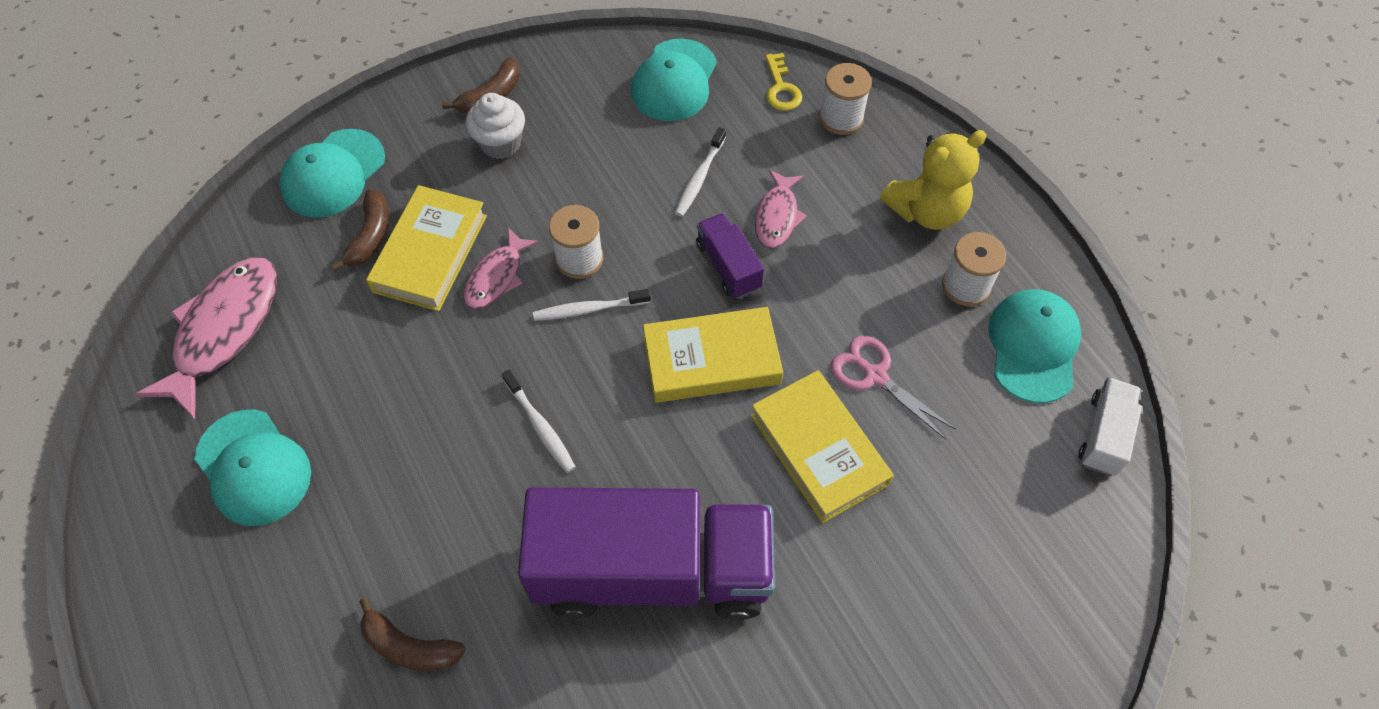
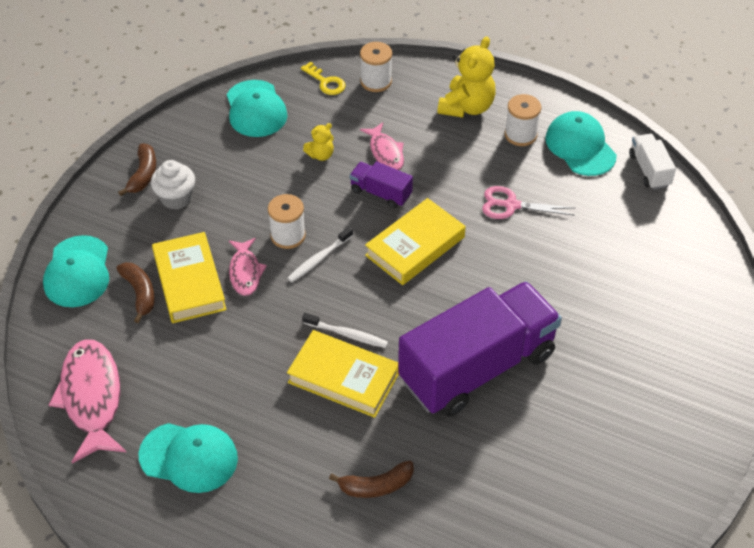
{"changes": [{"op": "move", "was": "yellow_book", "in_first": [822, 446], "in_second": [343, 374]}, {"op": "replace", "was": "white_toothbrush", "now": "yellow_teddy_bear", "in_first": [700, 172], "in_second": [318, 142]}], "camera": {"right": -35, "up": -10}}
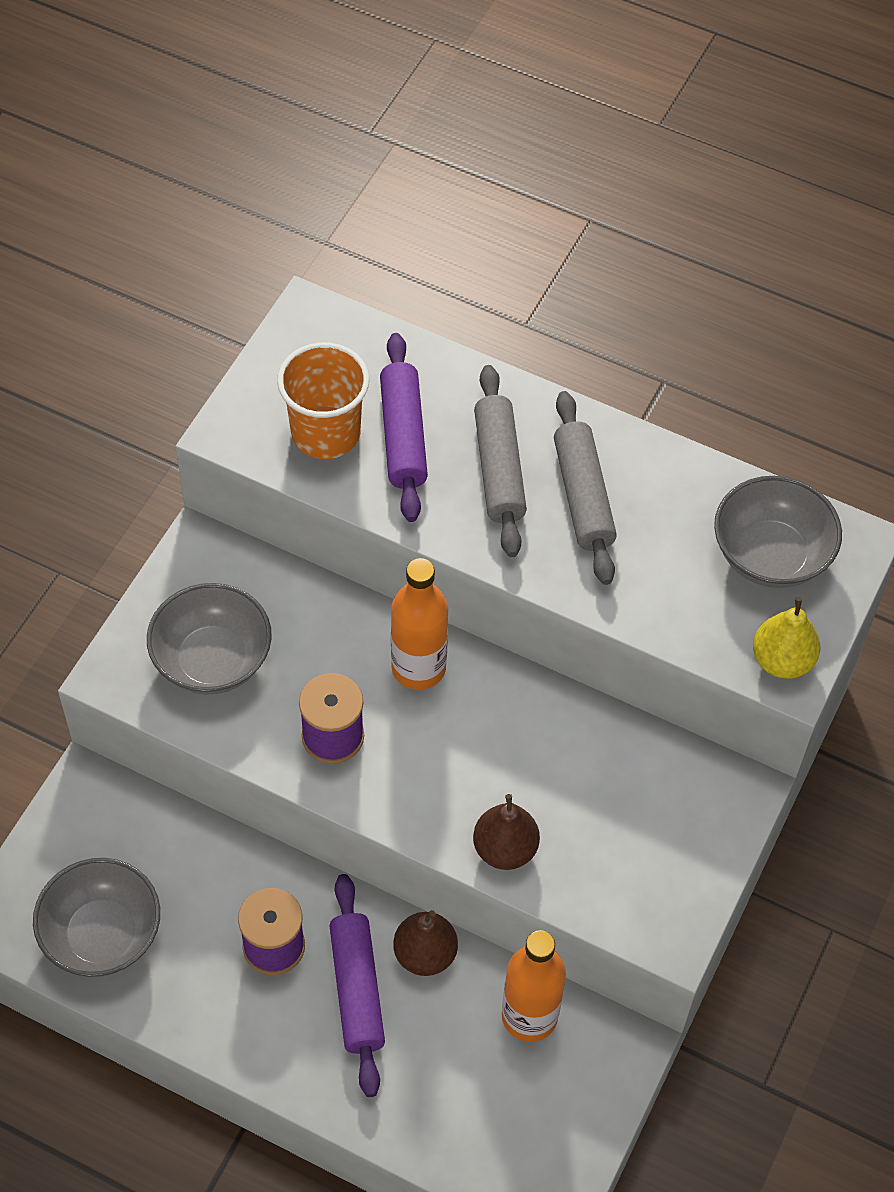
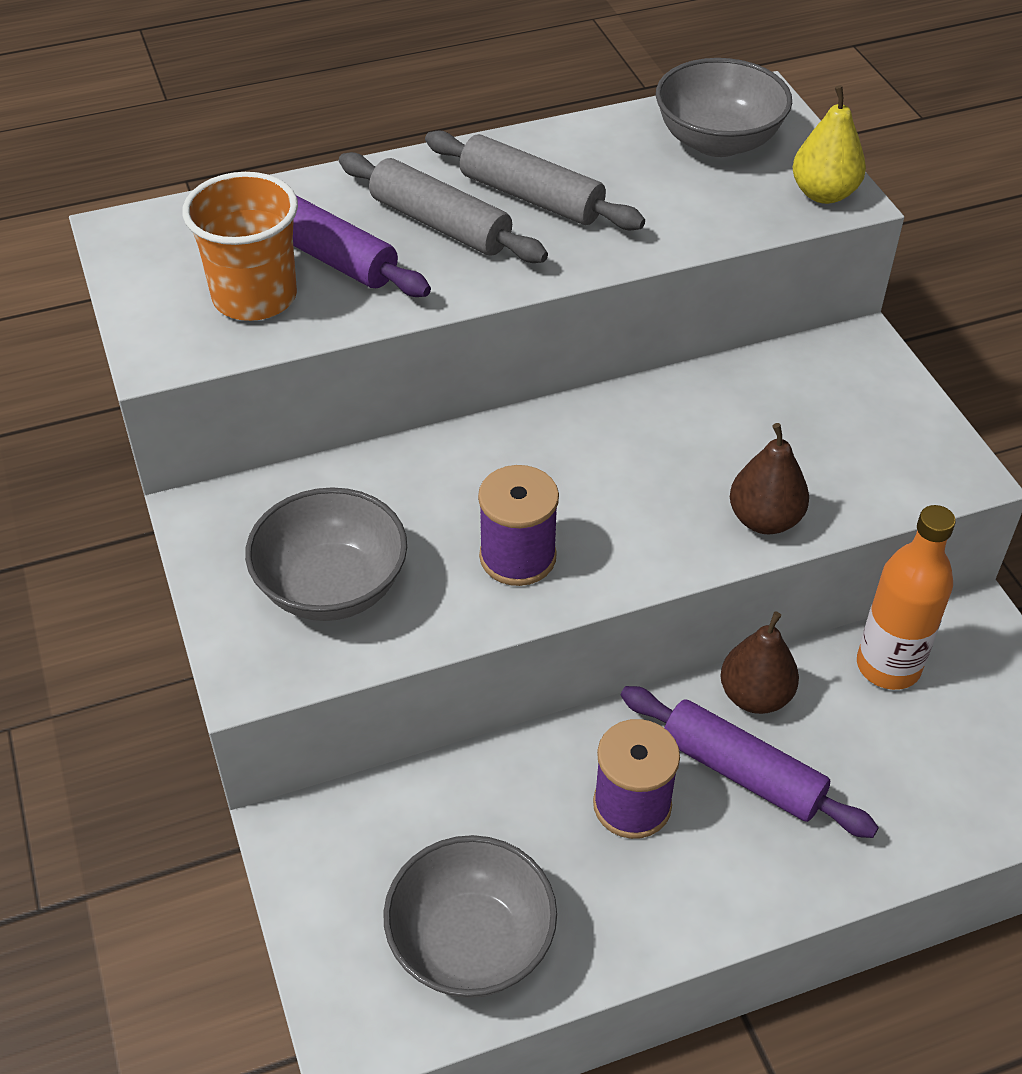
{"changes": [{"op": "delete", "was": "orange_bottle", "in_first": [419, 624]}], "camera": {"right": -45, "up": -10}}
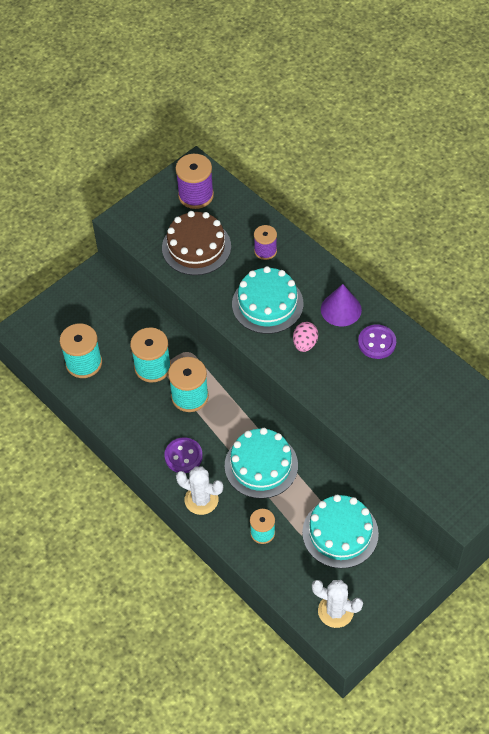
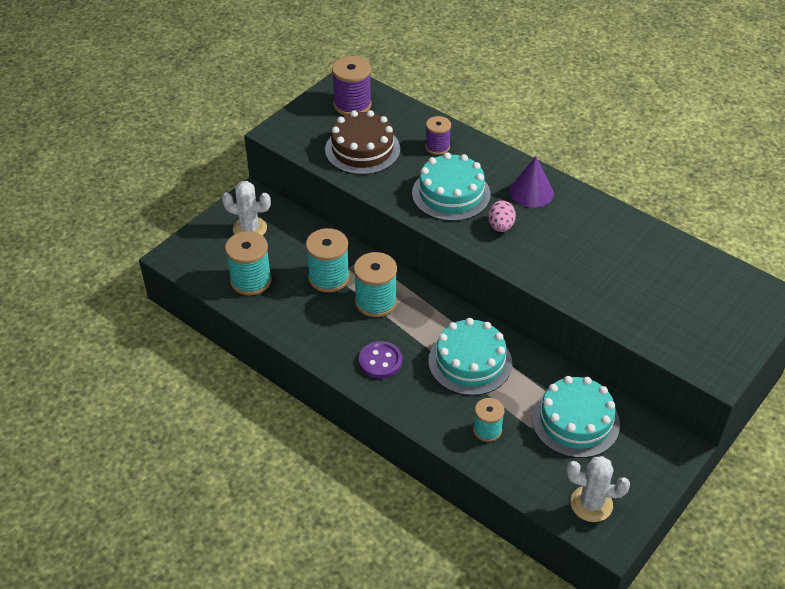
{"changes": [{"op": "move", "was": "white_cactus", "in_first": [199, 491], "in_second": [246, 208]}, {"op": "delete", "was": "purple_button", "in_first": [377, 342]}], "camera": {"right": -10, "up": -10}}
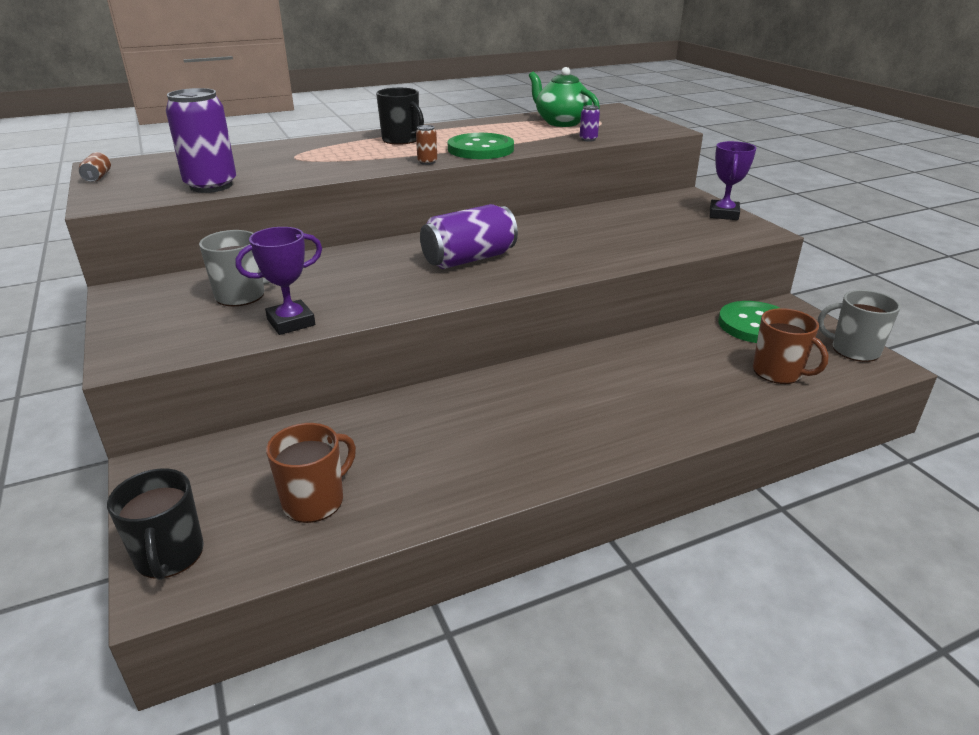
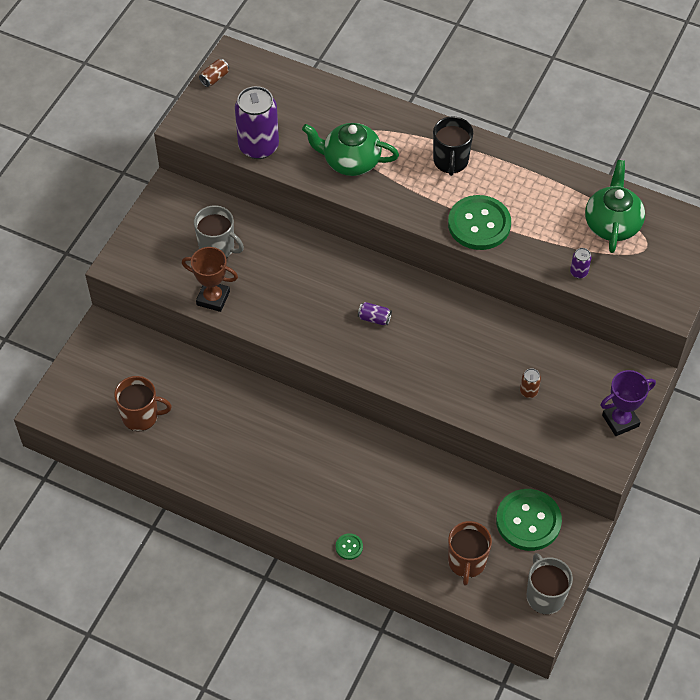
{"changes": [{"op": "recolor", "was": "purple_trophy", "now": "brown_trophy", "in_first": [279, 281], "in_second": [210, 279]}, {"op": "insert", "now": "green_teapot", "in_second": [350, 149]}, {"op": "insert", "now": "green_button", "in_second": [349, 546]}, {"op": "resize", "was": "purple_can", "in_first": [469, 236], "in_second": [375, 313], "ratio": 0.43}, {"op": "move", "was": "brown_can", "in_first": [426, 145], "in_second": [530, 383]}, {"op": "delete", "was": "black_mug", "in_first": [155, 524]}], "camera": {"right": 50, "up": 25}}
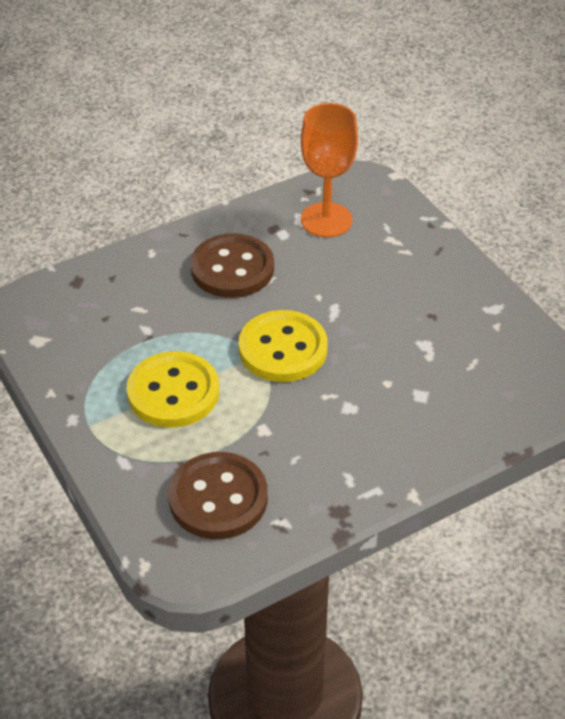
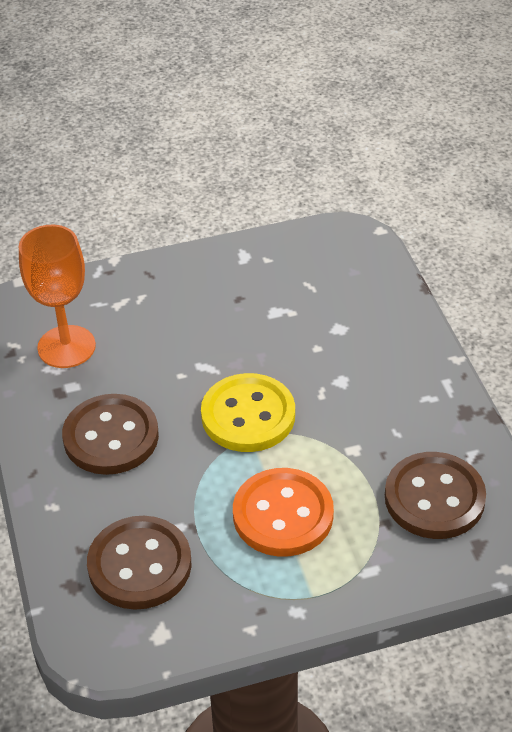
{"changes": [{"op": "insert", "now": "brown_button", "in_second": [139, 563]}, {"op": "recolor", "was": "yellow_button", "now": "orange_button", "in_first": [173, 389], "in_second": [283, 512]}], "camera": {"right": -75, "up": 0}}
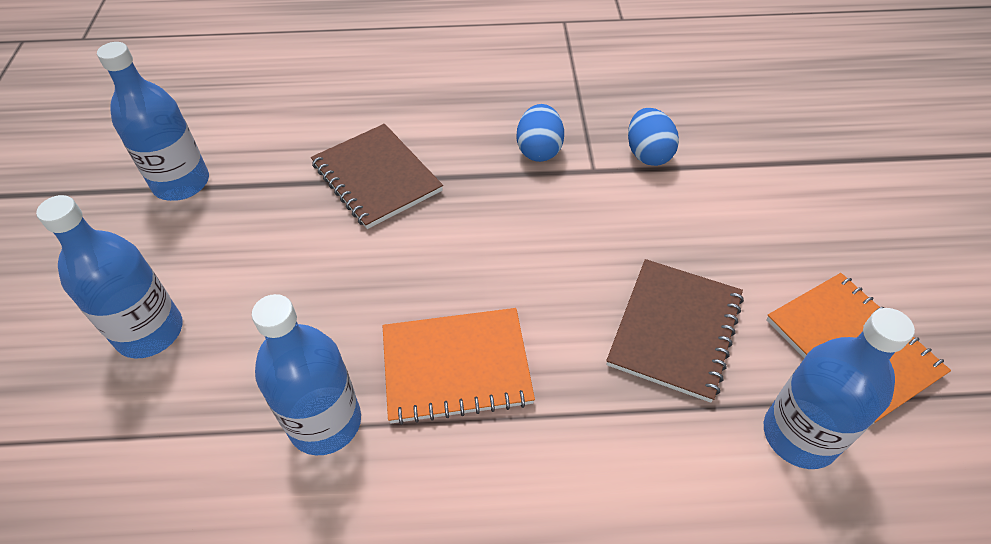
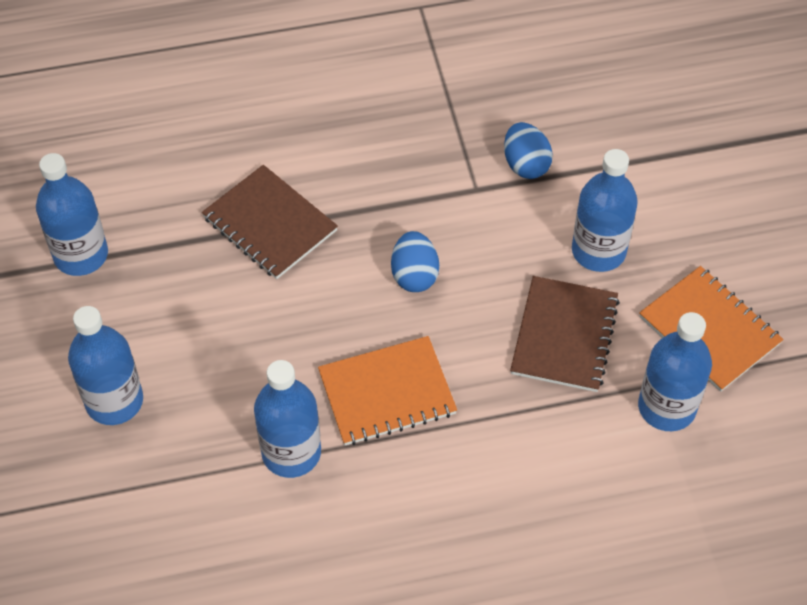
{"changes": [{"op": "move", "was": "blue_egg", "in_first": [540, 133], "in_second": [415, 261]}, {"op": "insert", "now": "blue_bottle", "in_second": [605, 210]}], "camera": {"right": -10, "up": 5}}
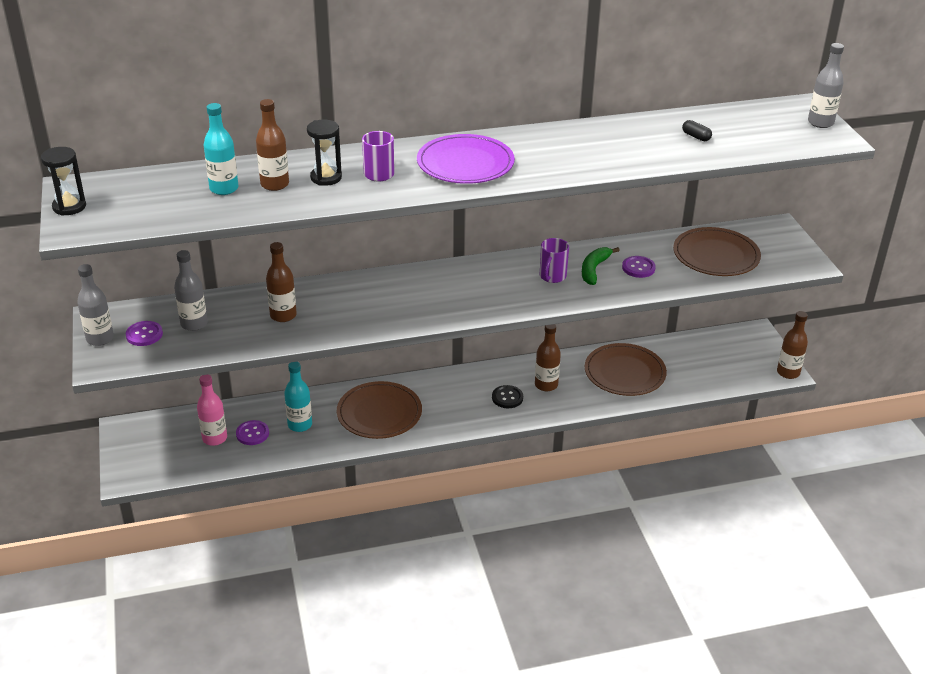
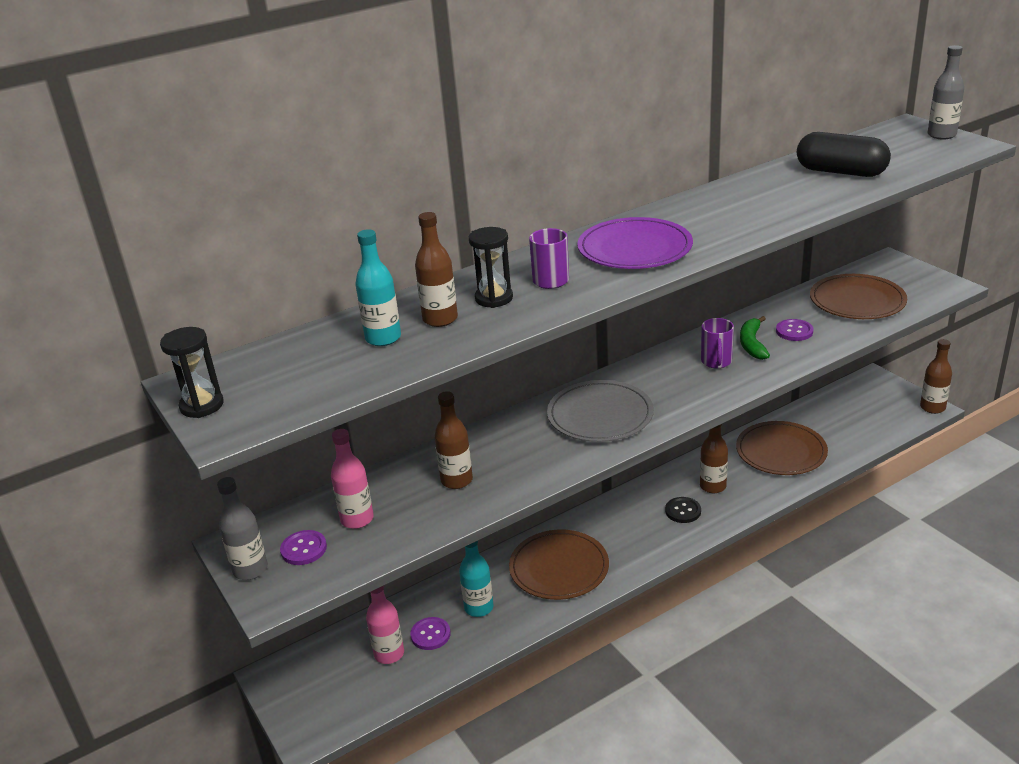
{"changes": [{"op": "recolor", "was": "grey_bottle", "now": "pink_bottle", "in_first": [191, 290], "in_second": [352, 479]}, {"op": "insert", "now": "grey_plate", "in_second": [600, 411]}, {"op": "resize", "was": "black_capsule", "in_first": [697, 130], "in_second": [844, 154], "ratio": 2.46}], "camera": {"right": -15, "up": -5}}
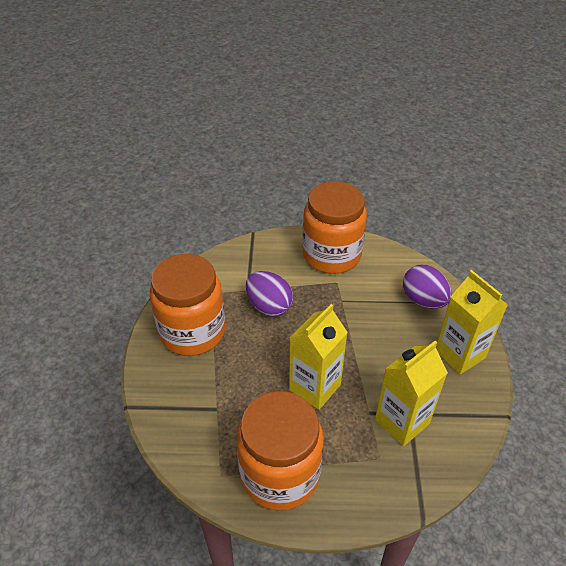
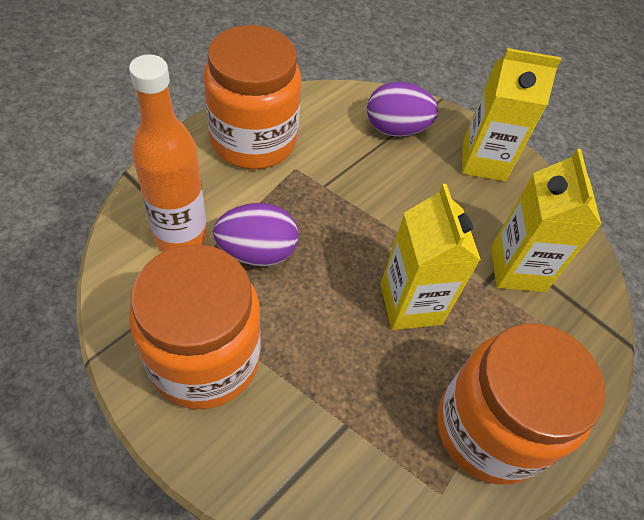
{"changes": [{"op": "insert", "now": "orange_bottle", "in_second": [168, 153]}], "camera": {"right": -55, "up": 10}}
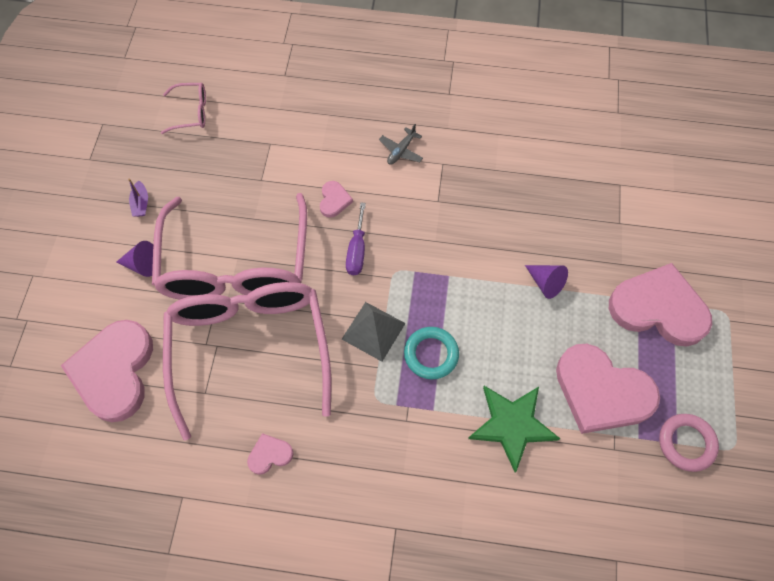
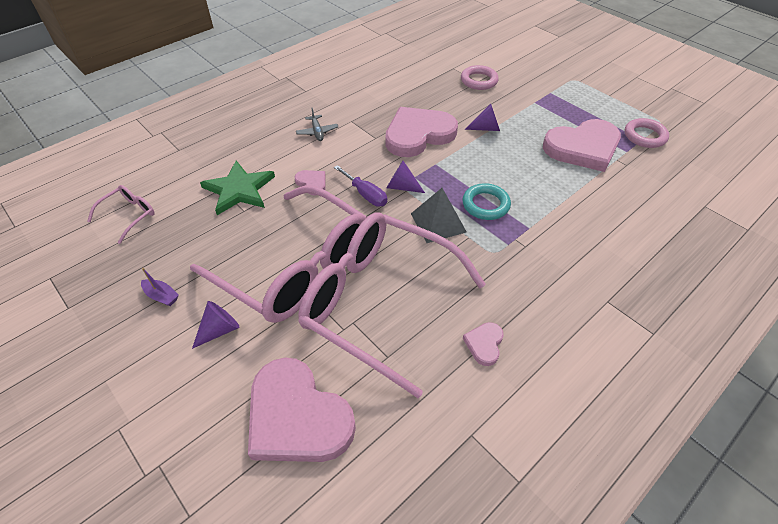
{"changes": [{"op": "move", "was": "green_star", "in_first": [514, 429], "in_second": [237, 188]}, {"op": "move", "was": "pink_heart", "in_first": [660, 305], "in_second": [422, 132]}, {"op": "insert", "now": "purple_cone", "in_second": [406, 177]}, {"op": "insert", "now": "pink_ring", "in_second": [480, 77]}], "camera": {"right": -50, "up": -15}}
